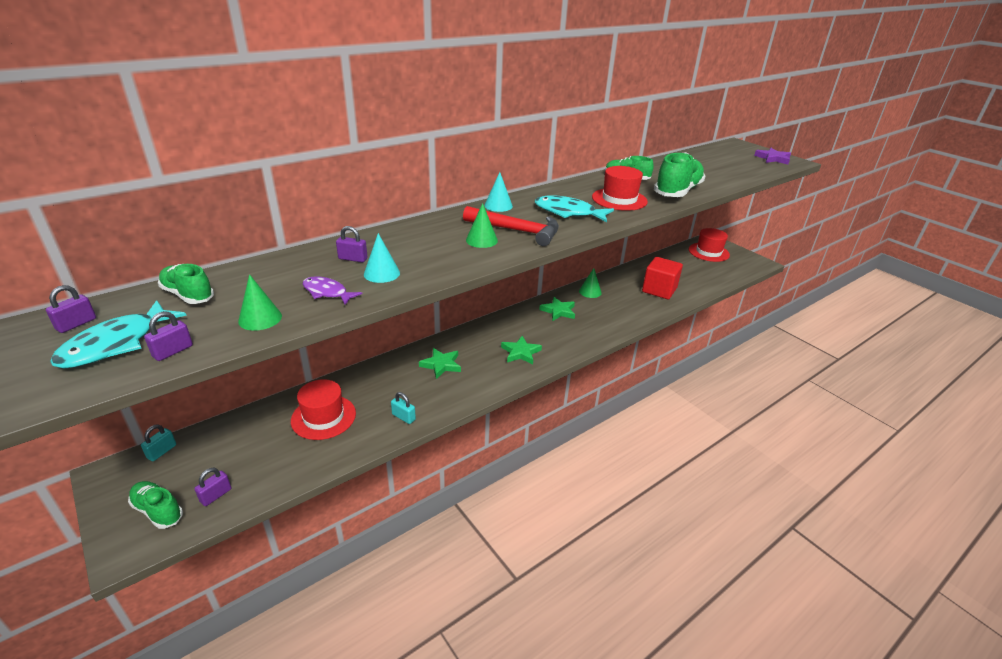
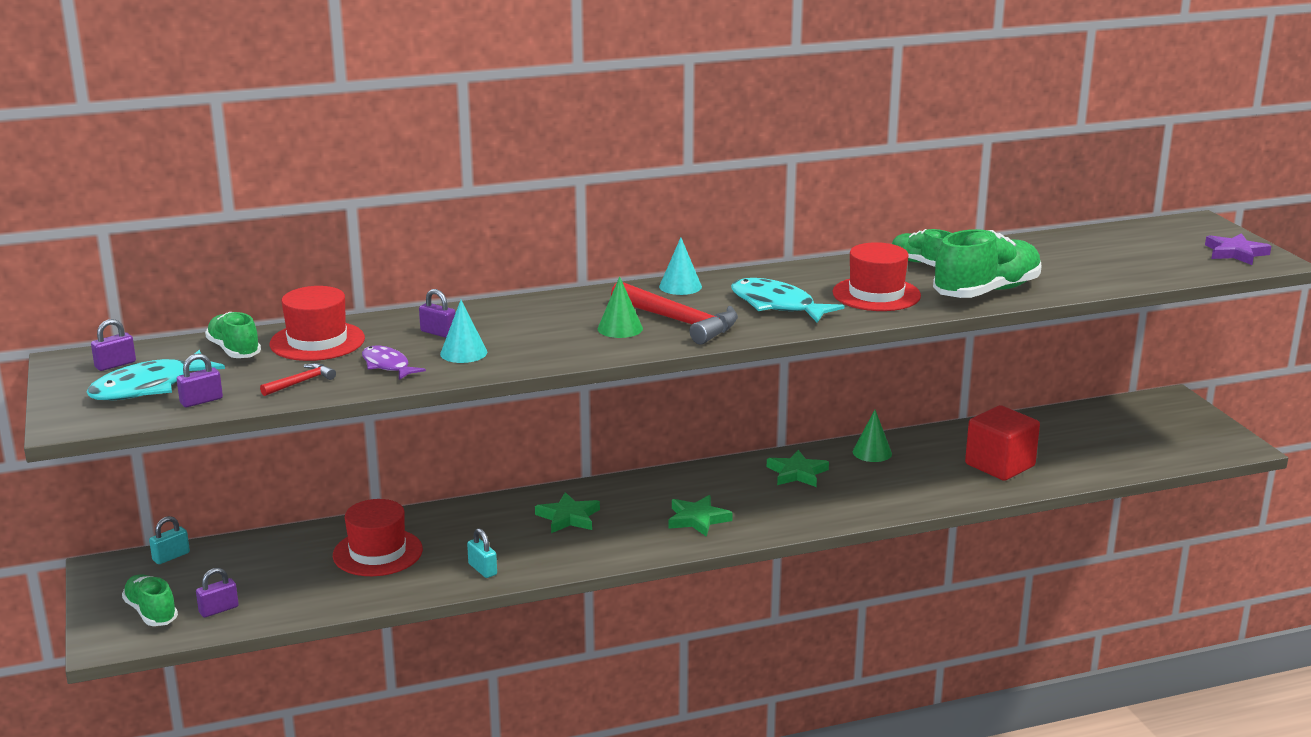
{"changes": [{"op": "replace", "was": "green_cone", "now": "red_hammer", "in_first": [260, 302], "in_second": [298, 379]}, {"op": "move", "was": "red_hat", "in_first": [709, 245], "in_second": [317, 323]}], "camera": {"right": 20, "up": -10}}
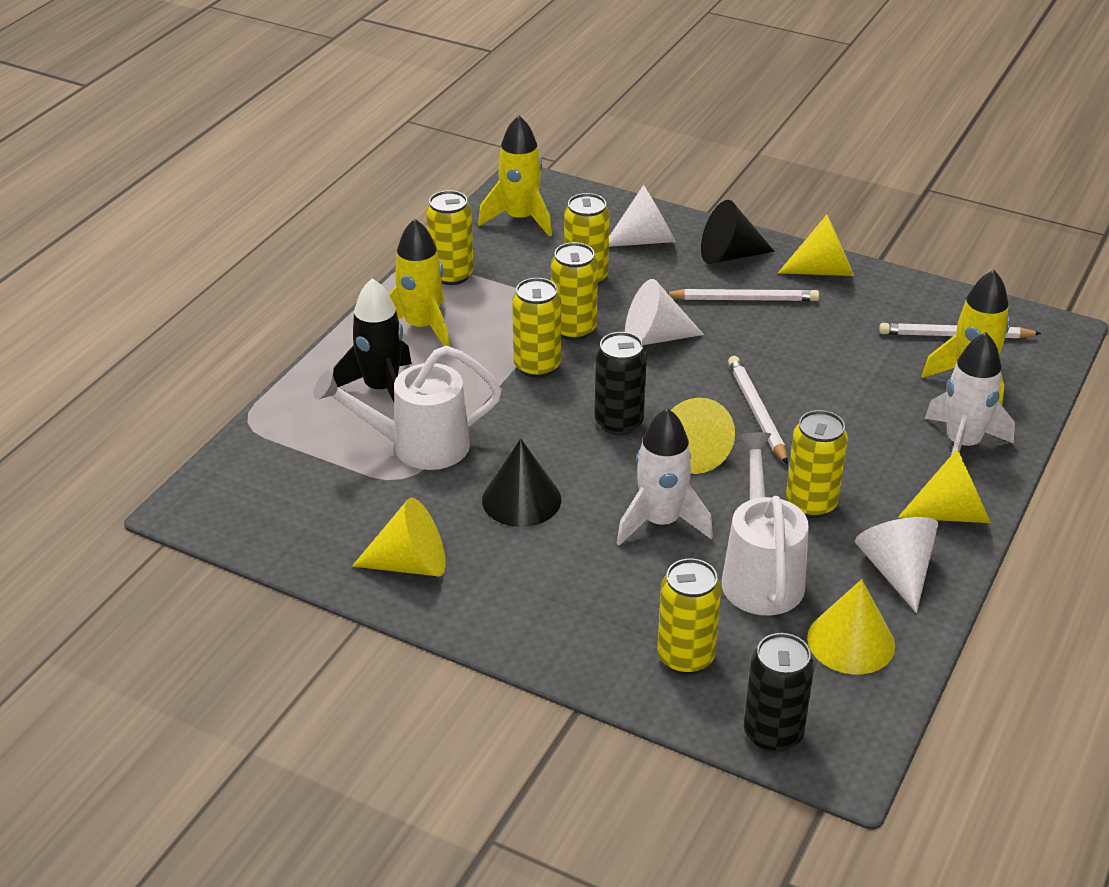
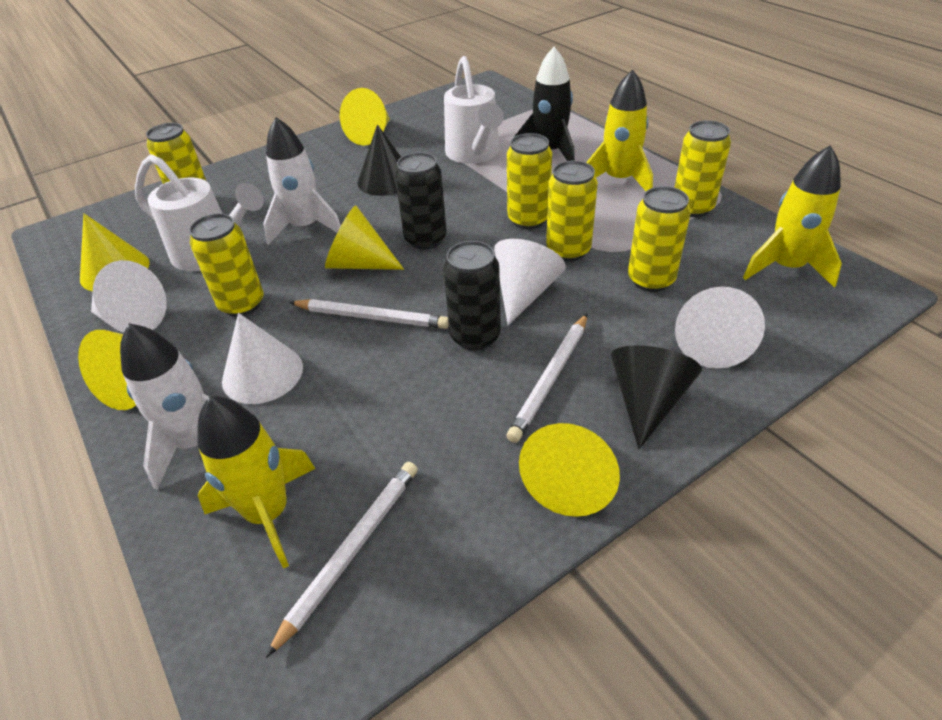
{"changes": [{"op": "insert", "now": "white_cone", "in_second": [262, 358]}, {"op": "move", "was": "black_can", "in_first": [779, 693], "in_second": [472, 296]}, {"op": "rotate", "was": "white_watering_can", "in_first": [408, 408], "in_second": [473, 110], "clockwise": 150}], "camera": {"right": 120, "up": 5}}
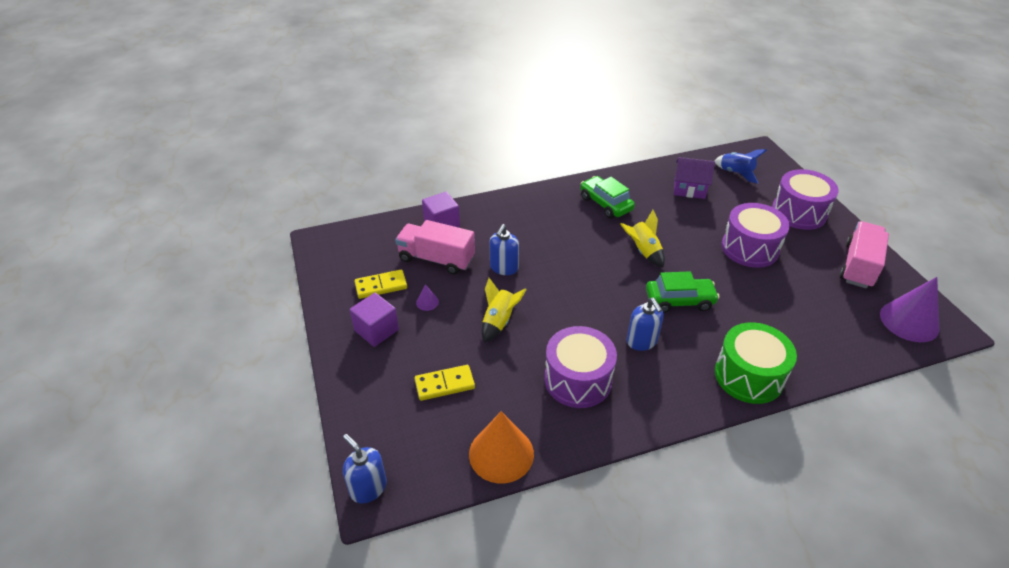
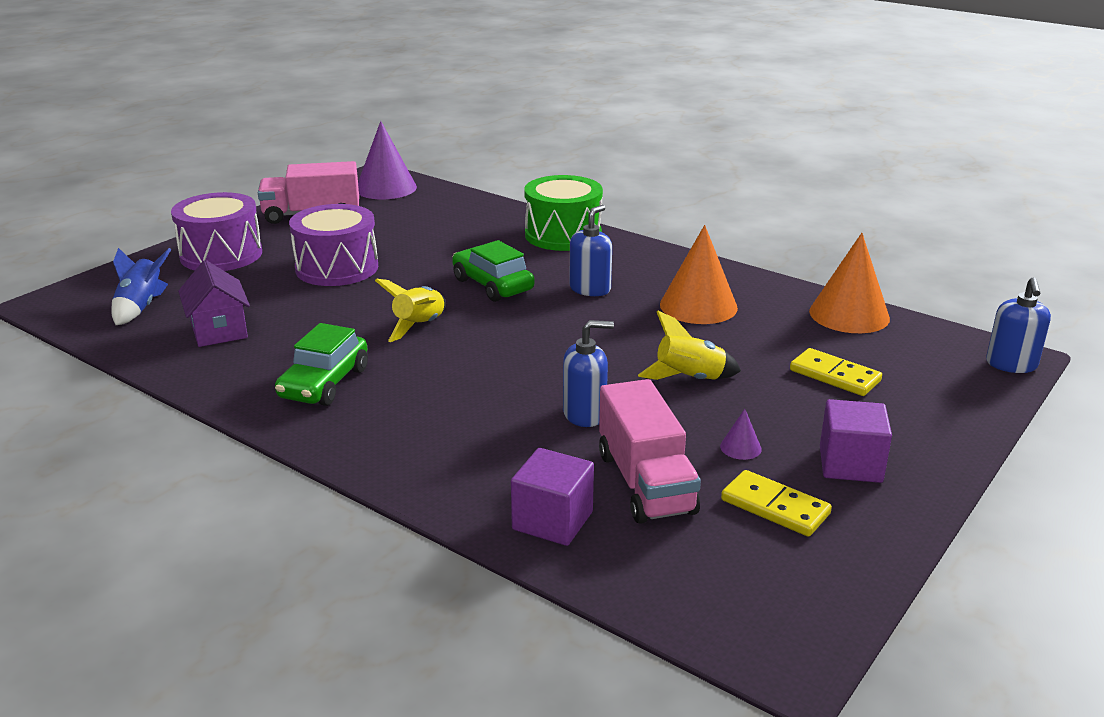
{"changes": [{"op": "replace", "was": "purple_drum", "now": "orange_cone", "in_first": [580, 367], "in_second": [699, 274]}], "camera": {"right": -125, "up": -15}}
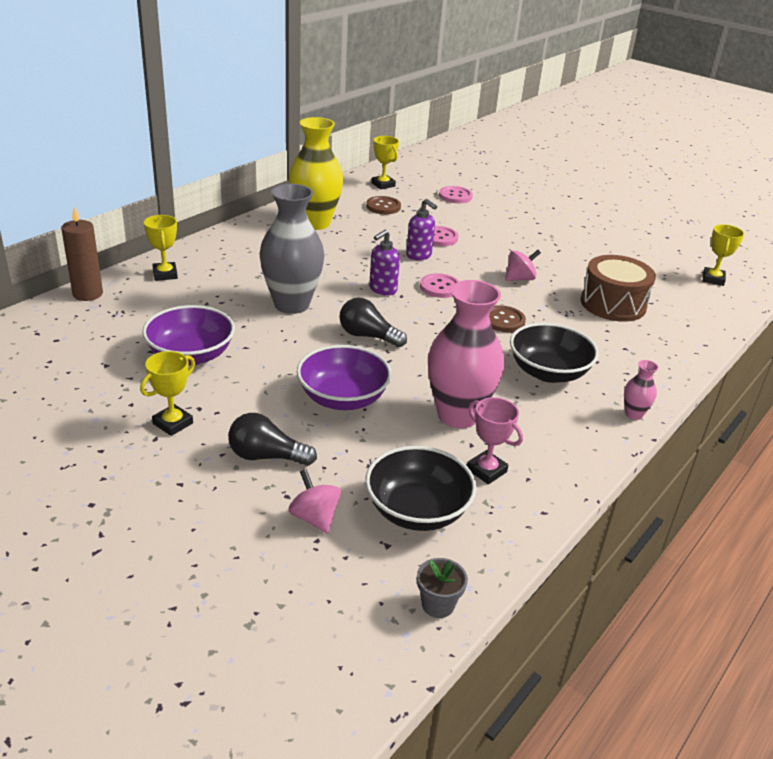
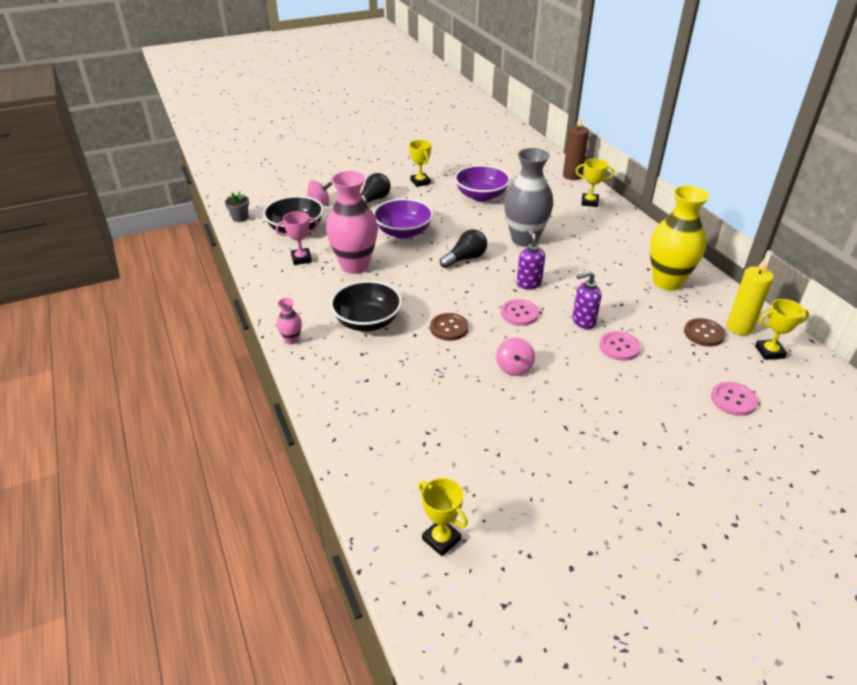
{"changes": [{"op": "insert", "now": "yellow_candle", "in_second": [750, 297]}, {"op": "delete", "was": "brown_drum", "in_first": [618, 288]}], "camera": {"right": 120, "up": 5}}
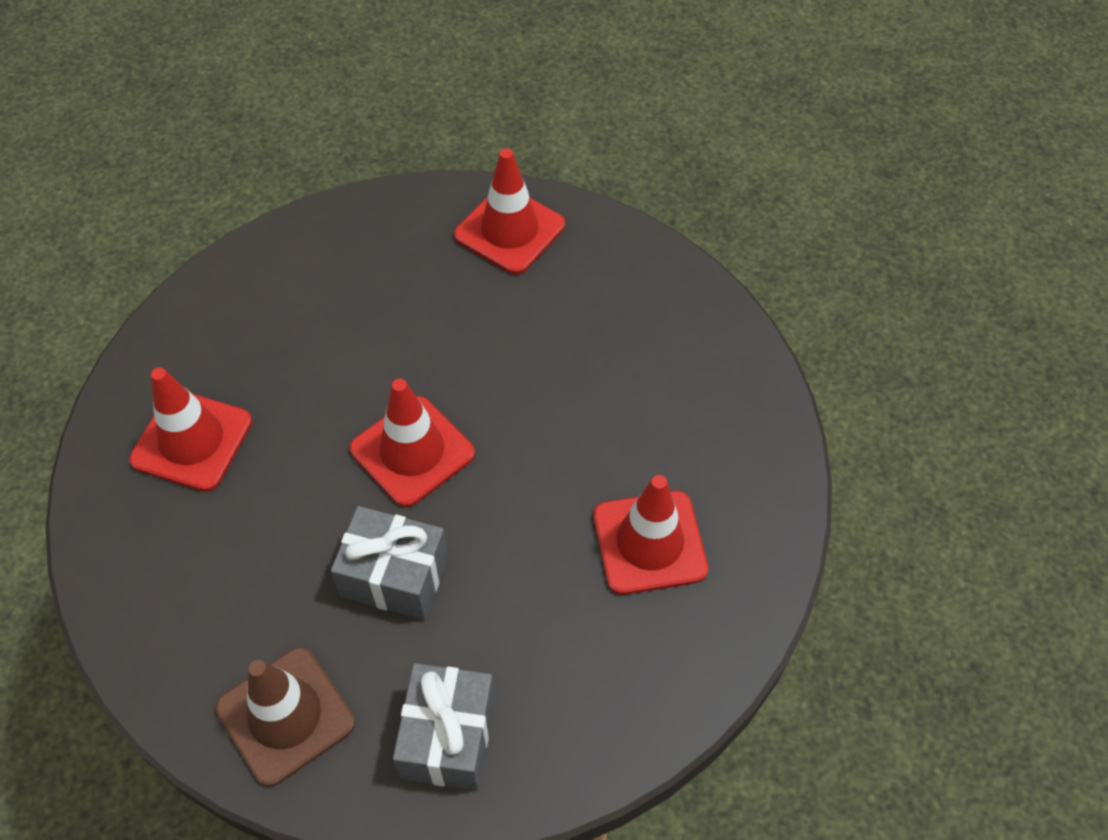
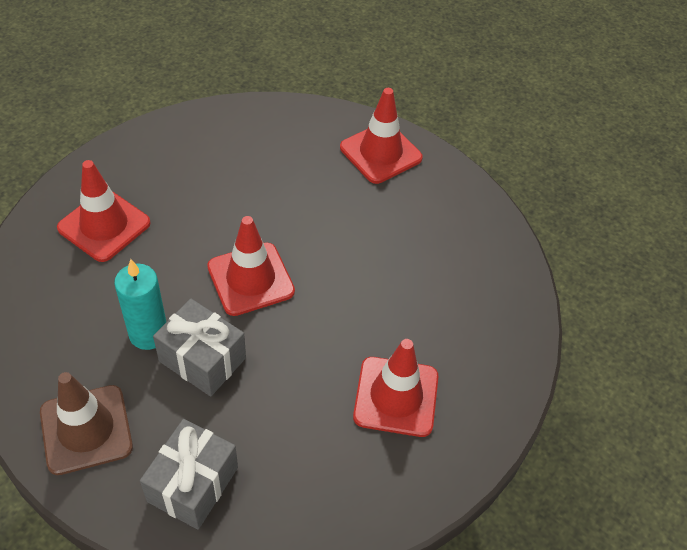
{"changes": [{"op": "insert", "now": "turquoise_candle", "in_second": [140, 304]}], "camera": {"right": 15, "up": -5}}
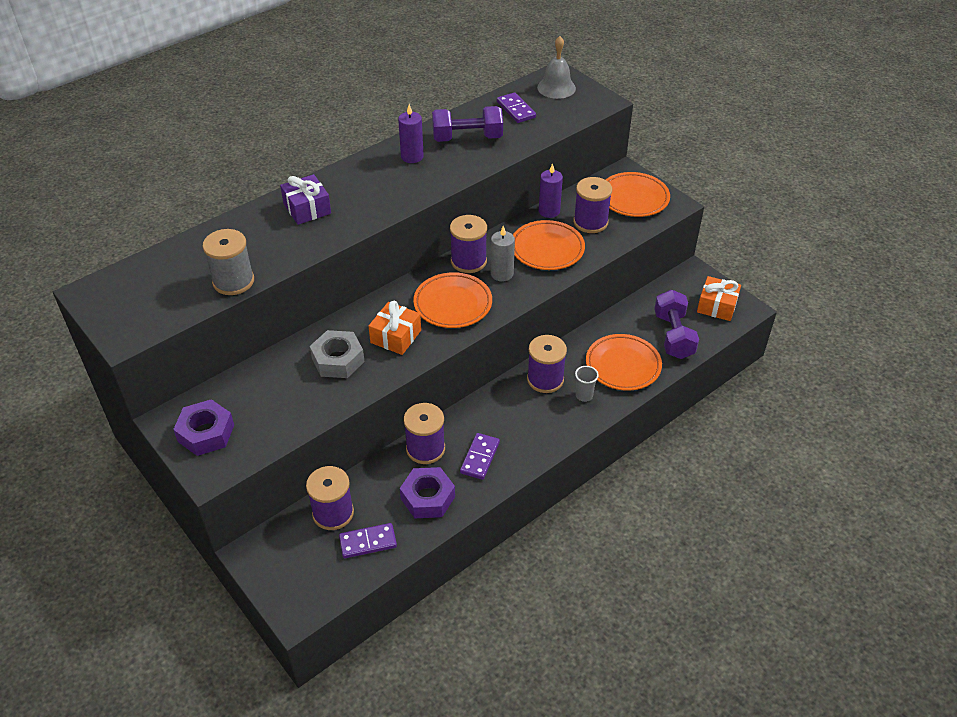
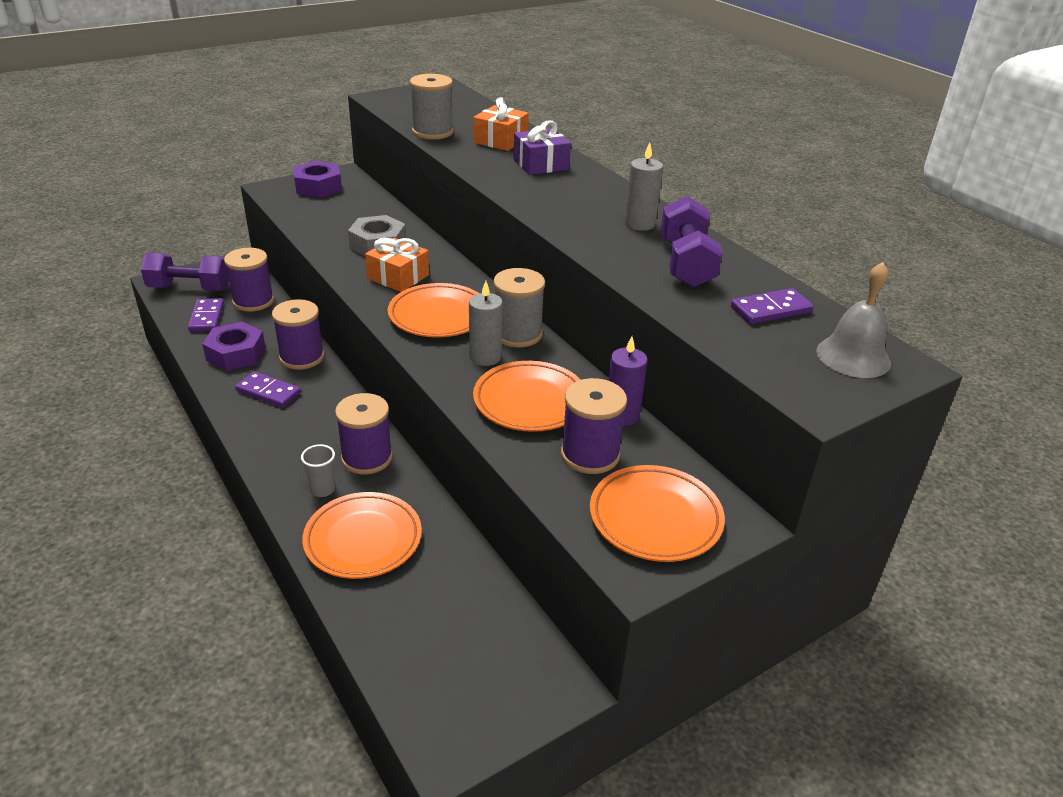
{"changes": [{"op": "move", "was": "purple_dumbbell", "in_first": [676, 324], "in_second": [185, 272]}, {"op": "move", "was": "orange_gift", "in_first": [719, 298], "in_second": [501, 124]}, {"op": "recolor", "was": "purple_spool", "now": "grey_spool", "in_first": [468, 244], "in_second": [519, 308]}, {"op": "recolor", "was": "purple_candle", "now": "grey_candle", "in_first": [411, 133], "in_second": [644, 186]}], "camera": {"right": 95, "up": -10}}
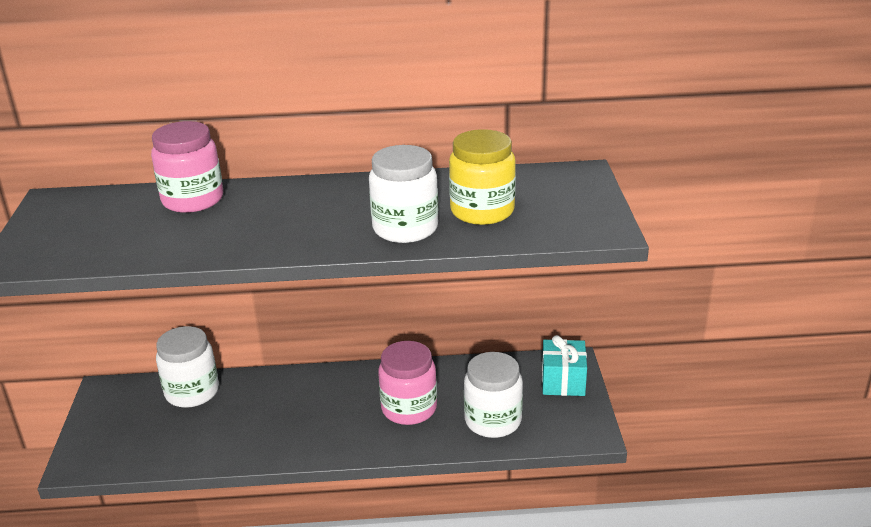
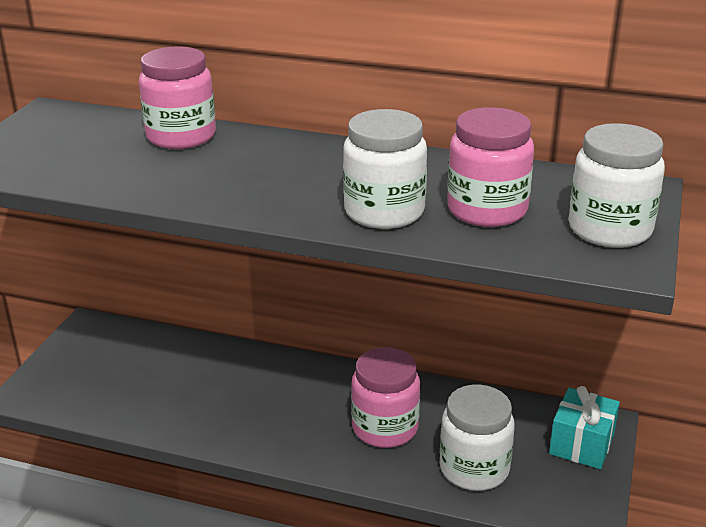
{"changes": [{"op": "recolor", "was": "yellow_jar", "now": "pink_jar", "in_first": [482, 177], "in_second": [490, 167]}, {"op": "move", "was": "white_jar", "in_first": [187, 367], "in_second": [617, 185]}], "camera": {"right": 20, "up": 0}}
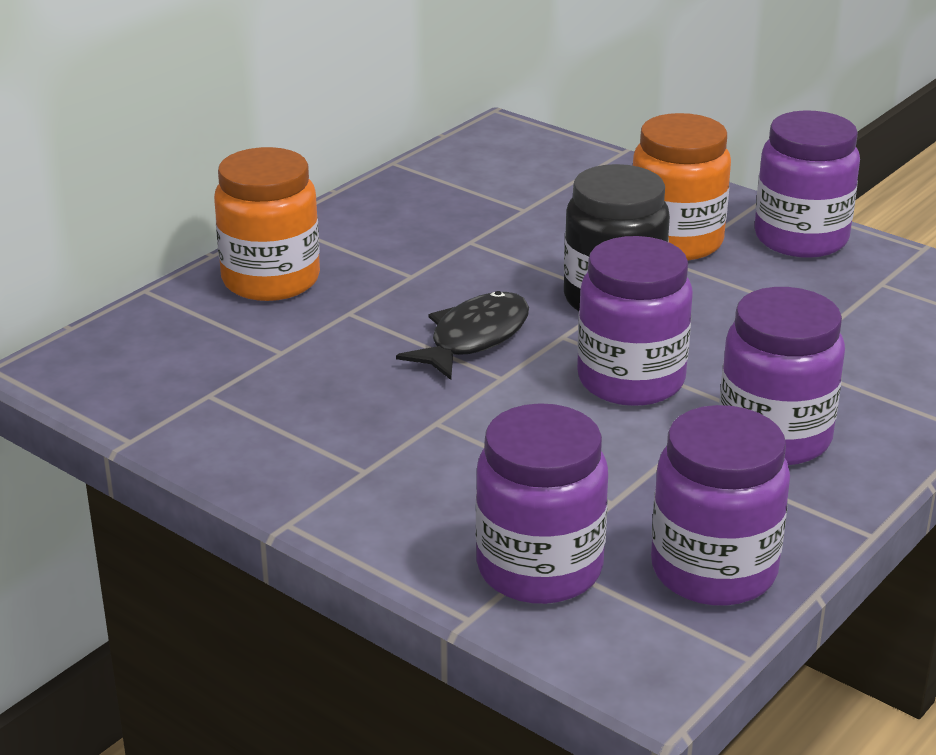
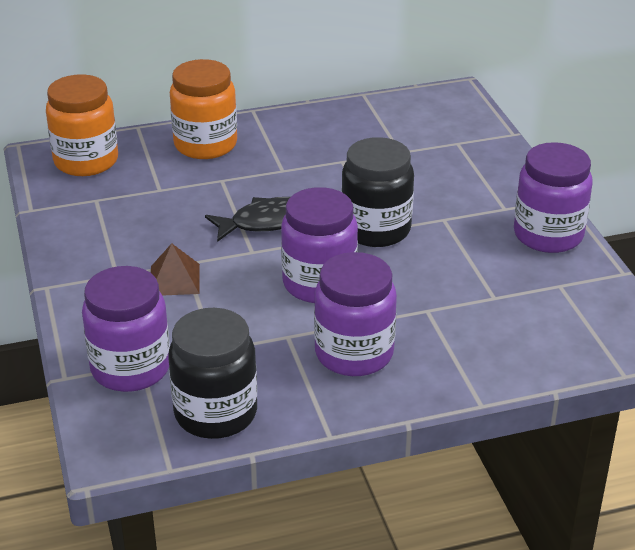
{"changes": [{"op": "move", "was": "orange_jar", "in_first": [682, 186], "in_second": [82, 125]}, {"op": "insert", "now": "brown_pyramid", "in_second": [175, 269]}, {"op": "recolor", "was": "purple_jar", "now": "black_jar", "in_first": [720, 505], "in_second": [212, 373]}], "camera": {"right": 35, "up": 5}}
